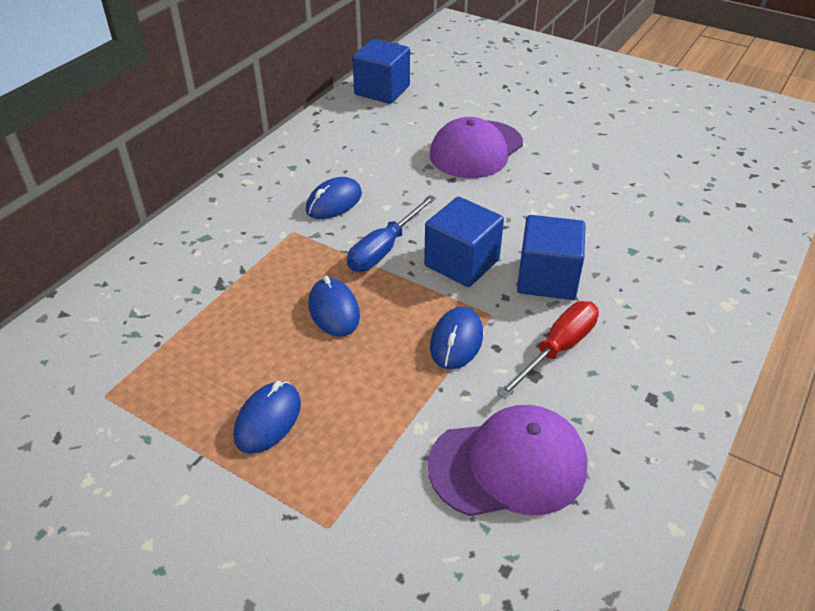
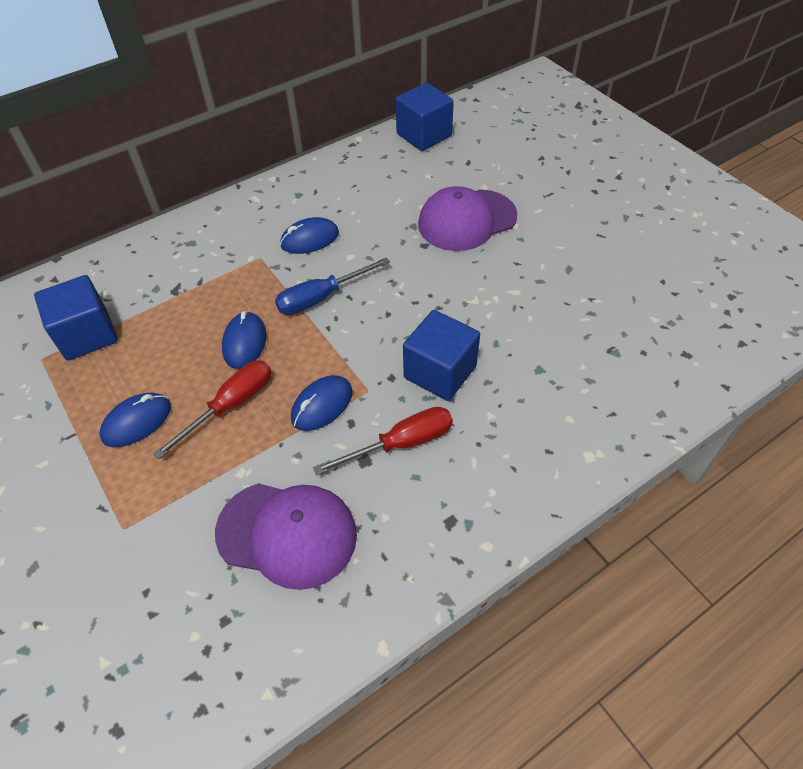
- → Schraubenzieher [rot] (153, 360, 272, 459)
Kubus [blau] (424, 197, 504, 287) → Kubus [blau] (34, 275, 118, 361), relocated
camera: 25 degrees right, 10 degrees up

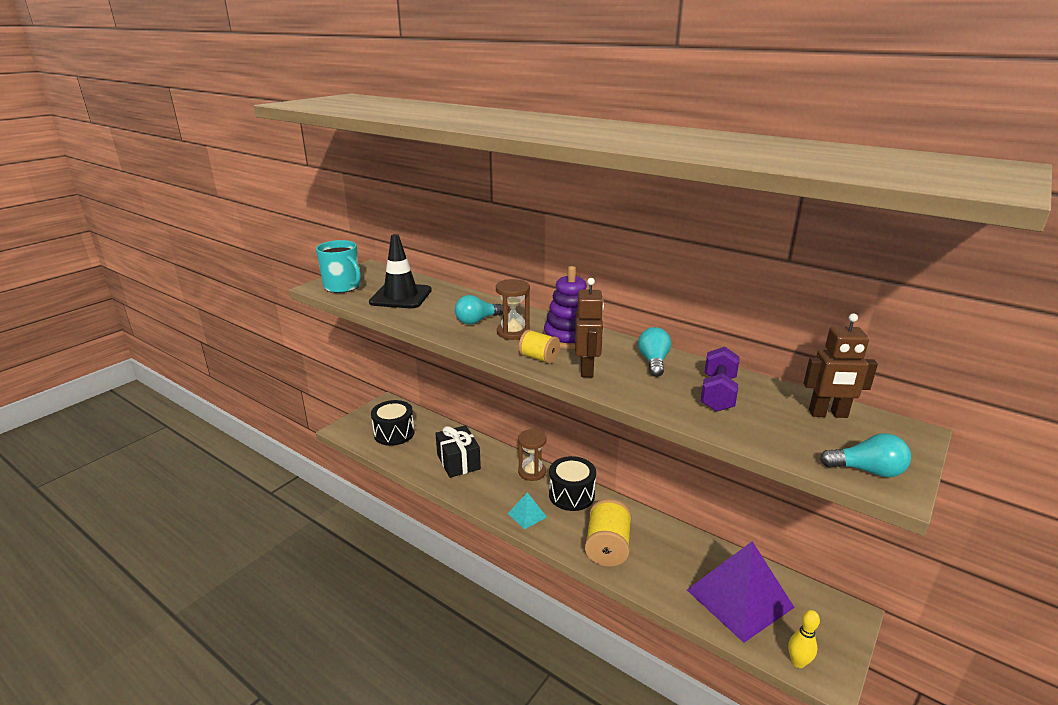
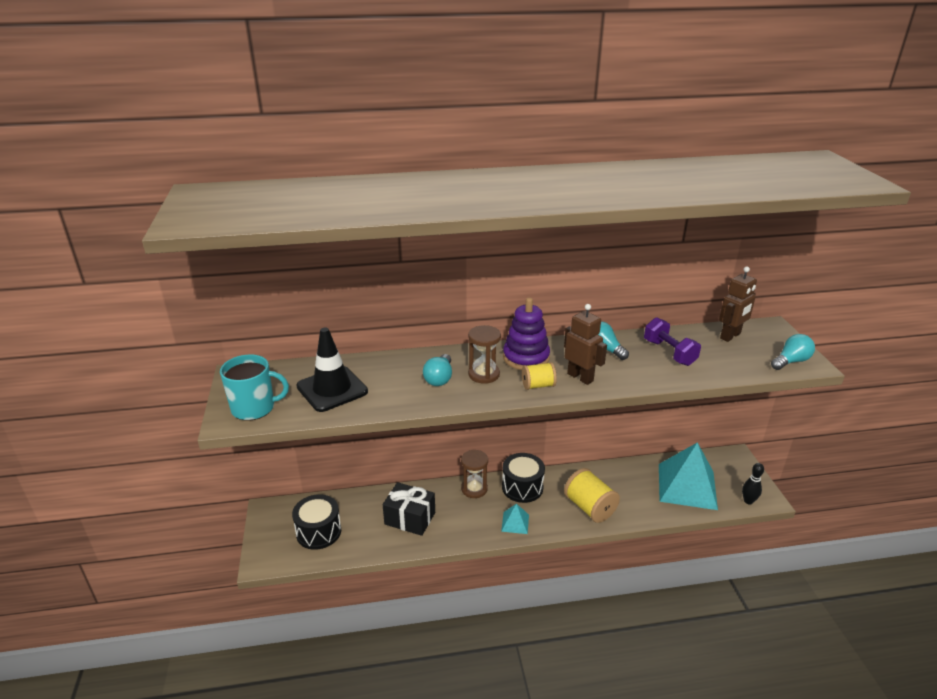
Pyramide [lila] (687, 541, 795, 643) → Pyramide [türkis] (659, 442, 718, 510)
Bowlingkegel [gelb] (788, 610, 820, 668) → Bowlingkegel [schwarz] (742, 463, 764, 504)
camera: 45 degrees left, 5 degrees up

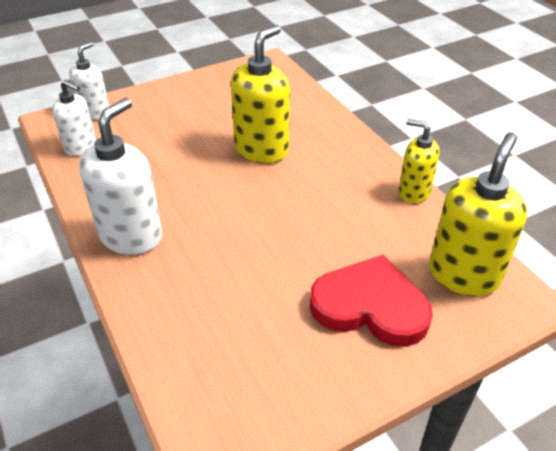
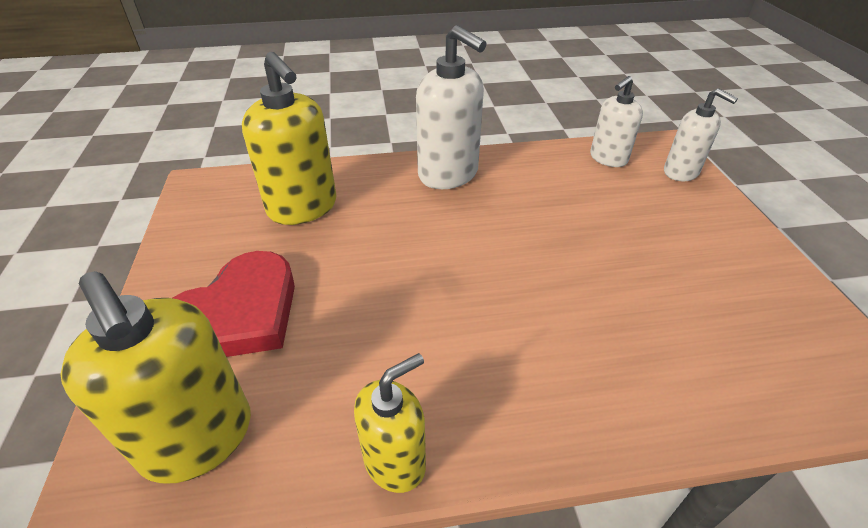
Seifenspender [gelb] (231, 25, 290, 163) → Seifenspender [gelb] (242, 52, 337, 225), relocated
camera: 110 degrees right, 0 degrees up

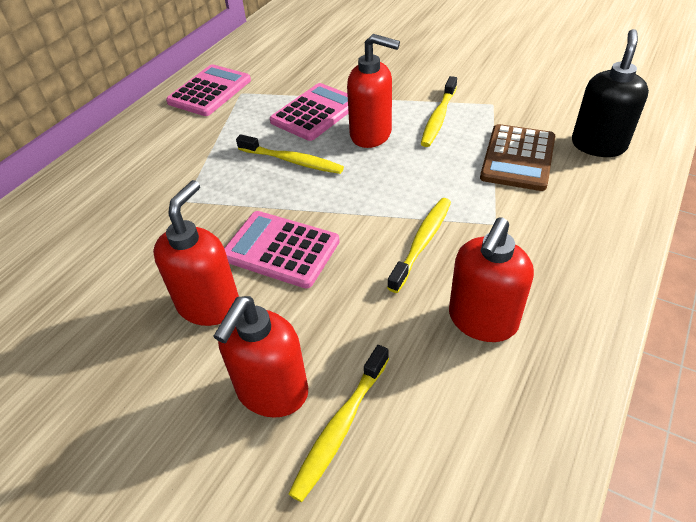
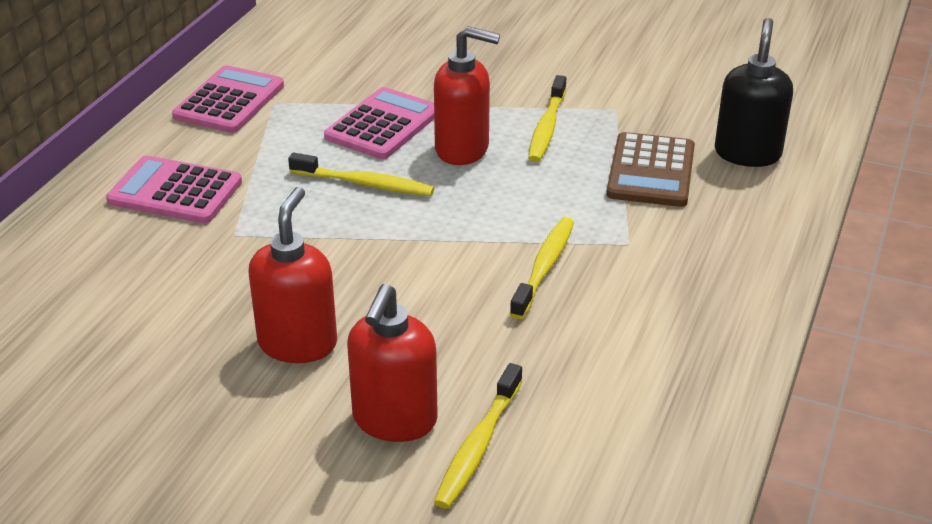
Seifenspender [rot] (449, 217, 534, 342) → -
Taschenrechner [rosa] (224, 211, 340, 289) → Taschenrechner [rosa] (106, 156, 242, 223), relocated
camera: 10 degrees left, 10 degrees down

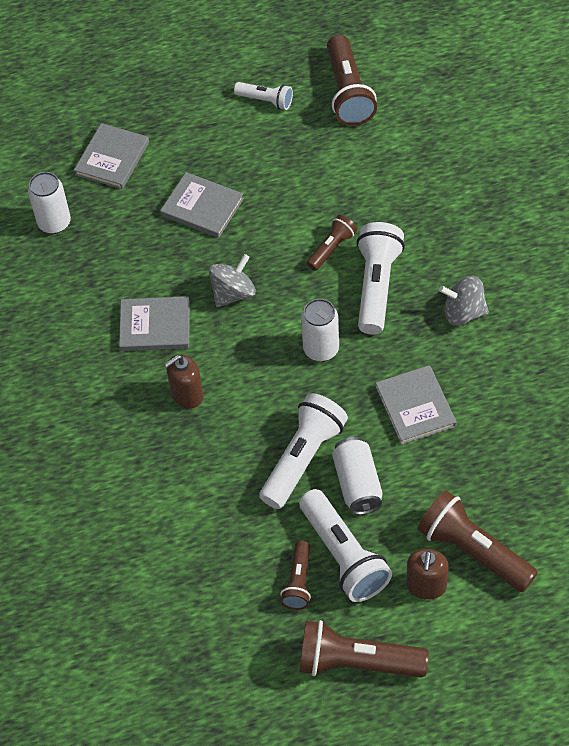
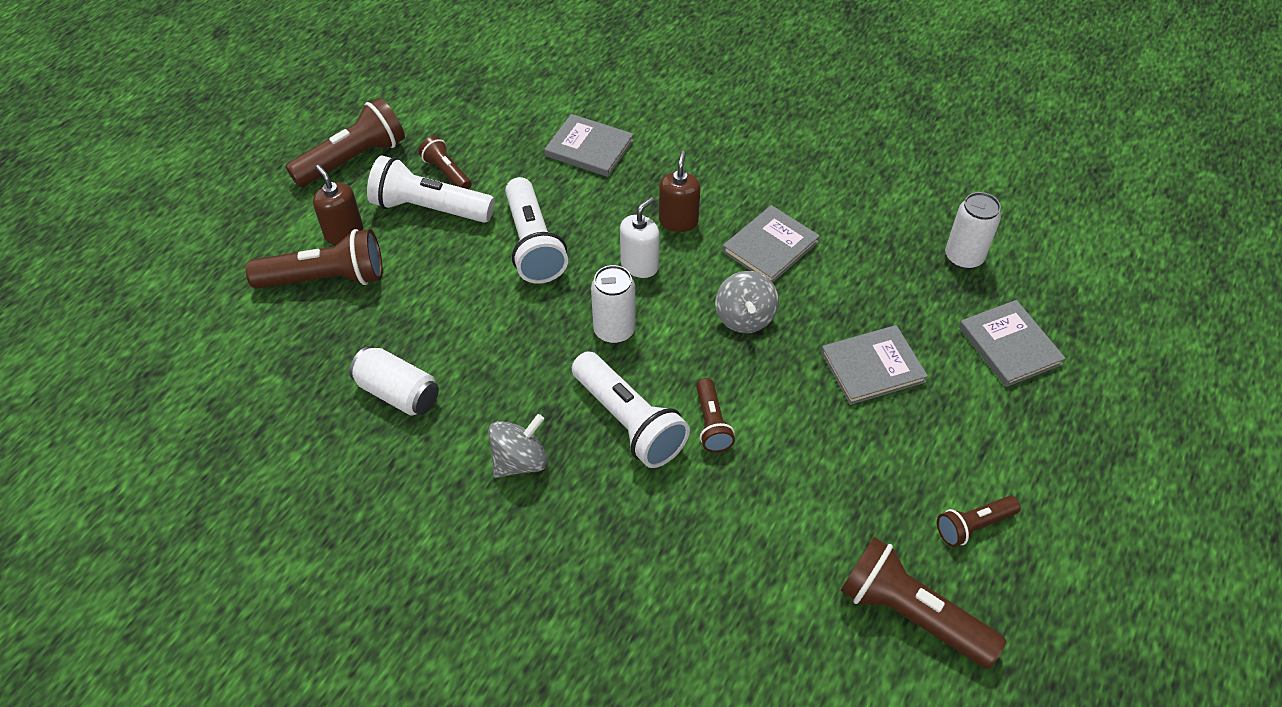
- → Seifenspender [weiß] (620, 197, 660, 278)
Dose [weiß] (332, 437, 382, 515) → Dose [weiß] (349, 346, 439, 416), relocated
Buch [grau] (376, 365, 457, 445) → Buch [grau] (544, 114, 634, 177), relocated
Taschenlampe [weiß] (234, 82, 293, 110) → Taschenlampe [braun] (937, 496, 1021, 547)
camera: 130 degrees right, 5 degrees down

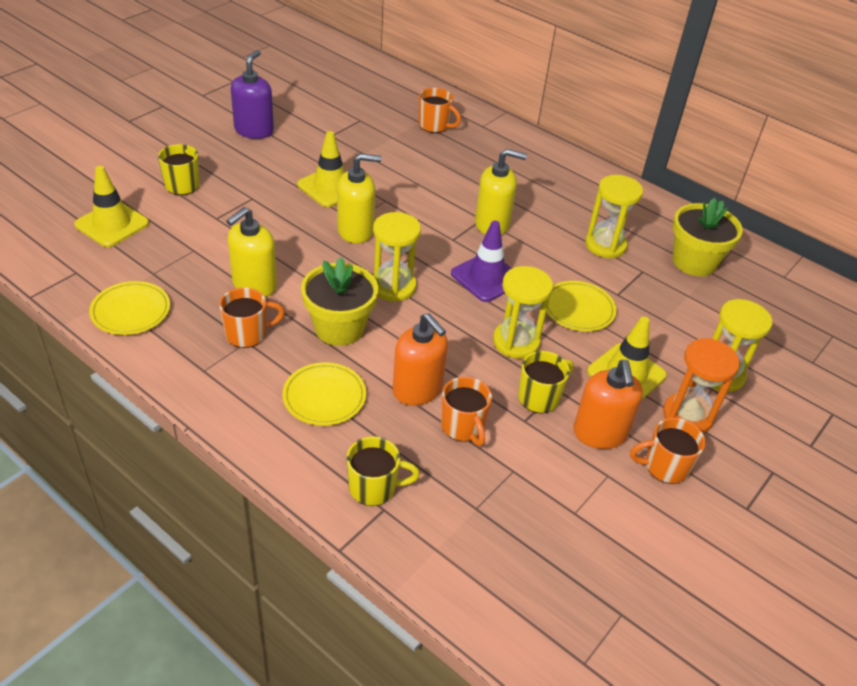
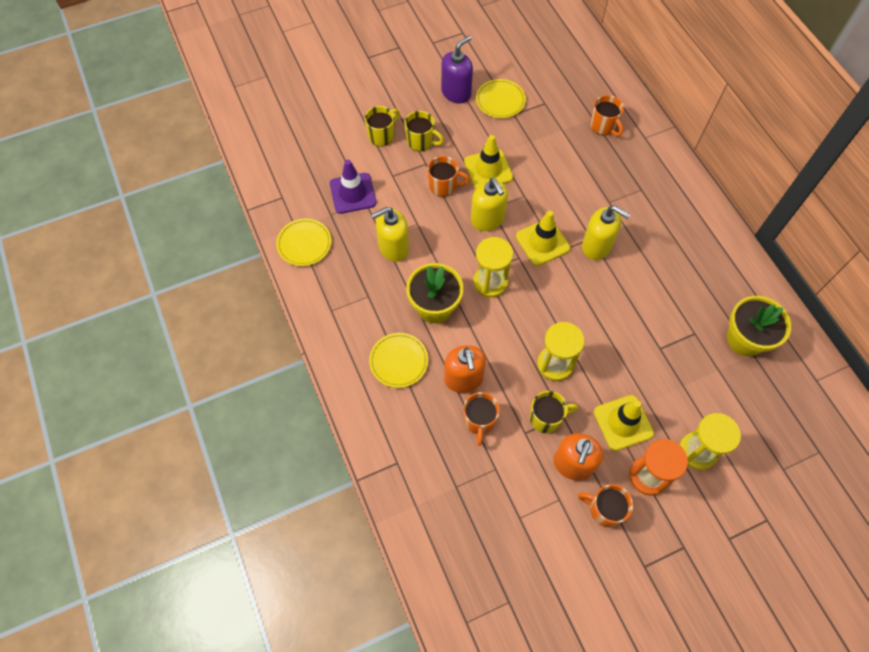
Sanduhr [gelb] (585, 175, 643, 259) → -
Leitkegel [gelb] (74, 166, 149, 247) → Leitkegel [gelb] (516, 211, 570, 266), relocated
Tasse [orange] (219, 287, 285, 348) → Tasse [orange] (427, 156, 470, 197), relocated
Tasse [gelb] (346, 436, 420, 506) → Tasse [gelb] (404, 111, 444, 151), relocated
Leitkegel [lila] (451, 221, 512, 302) → Leitkegel [lila] (330, 160, 377, 214), relocated
Teller [gelb] (547, 281, 616, 332) → Teller [gelb] (476, 79, 526, 118), relocated
Seifenspender [gelb] (337, 153, 381, 244) → Seifenspender [gelb] (471, 178, 508, 231), 45 degrees clockwise
camera: 30 degrees right, 20 degrees up

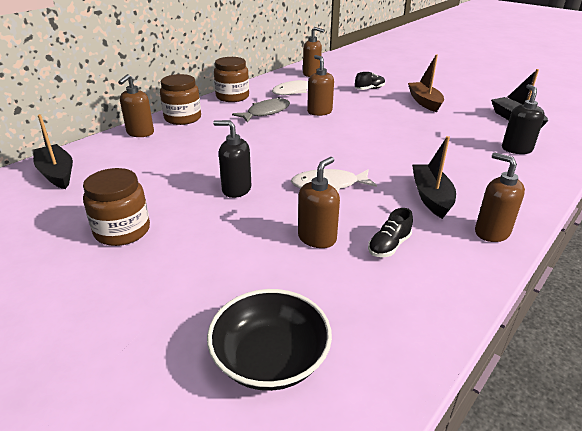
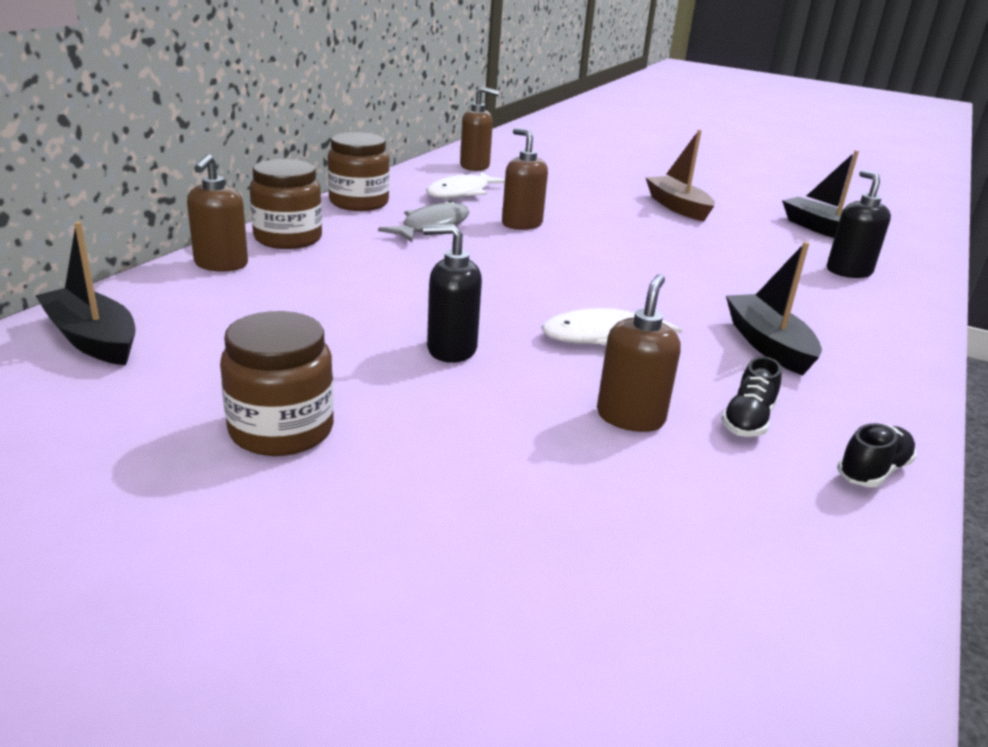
Schüssel [schwarz] (207, 289, 332, 391) → -
Seifenspender [braun] (475, 152, 525, 242) → -
Schuh [schwarz] (355, 72, 385, 90) → Schuh [schwarz] (837, 423, 917, 487), relocated
camera: 15 degrees left, 5 degrees down

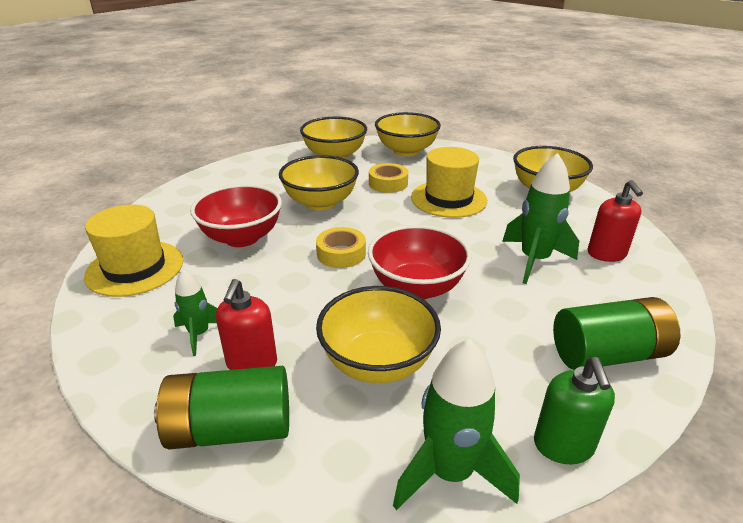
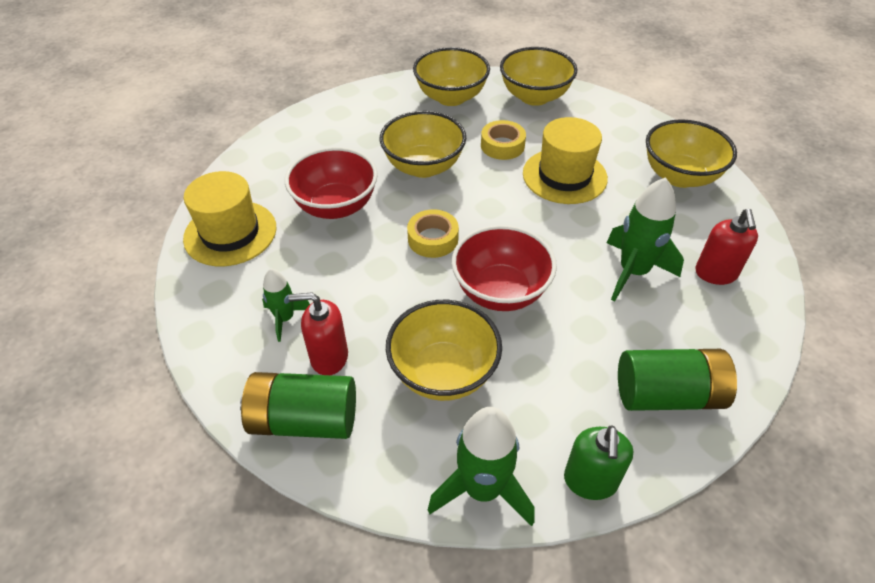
Seifenspender [rot] (216, 279, 277, 370) → Seifenspender [rot] (288, 292, 348, 375), 75 degrees clockwise
camera: 10 degrees right, 15 degrees up

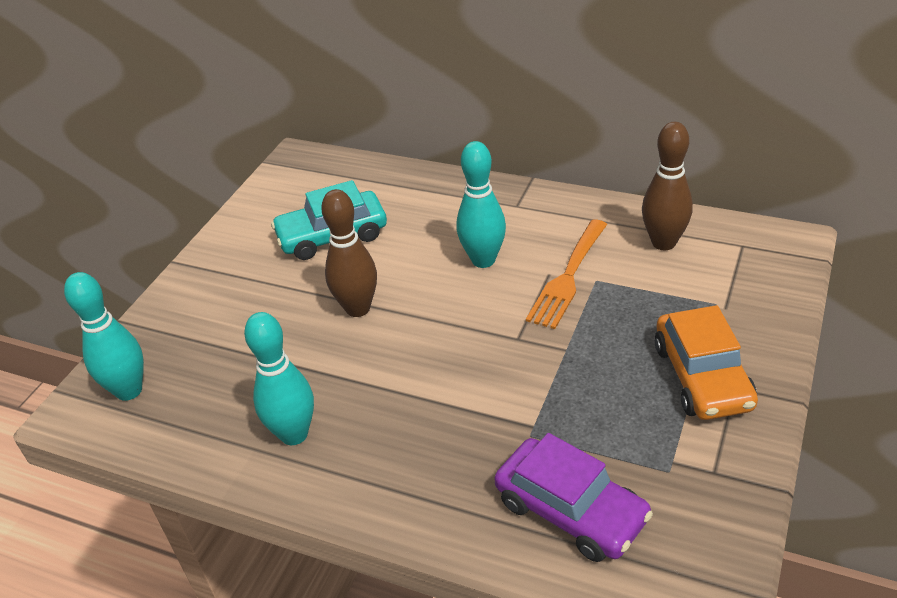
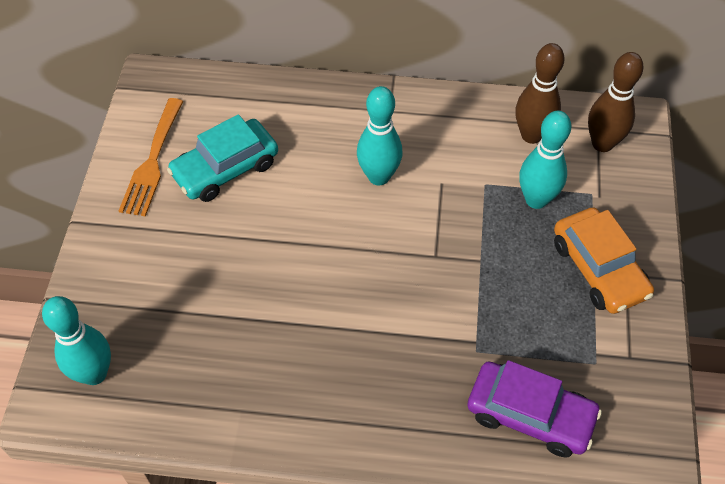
Bowlingkegel [türkis] (244, 312, 314, 445) → Bowlingkegel [türkis] (519, 111, 571, 209), relocated
Bowlingkegel [braun] (321, 189, 377, 317) → Bowlingkegel [braun] (588, 52, 644, 152), relocated
Gabel [orange] (526, 219, 607, 329) → Gabel [orange] (119, 98, 183, 217), relocated
camera: 20 degrees left, 15 degrees up

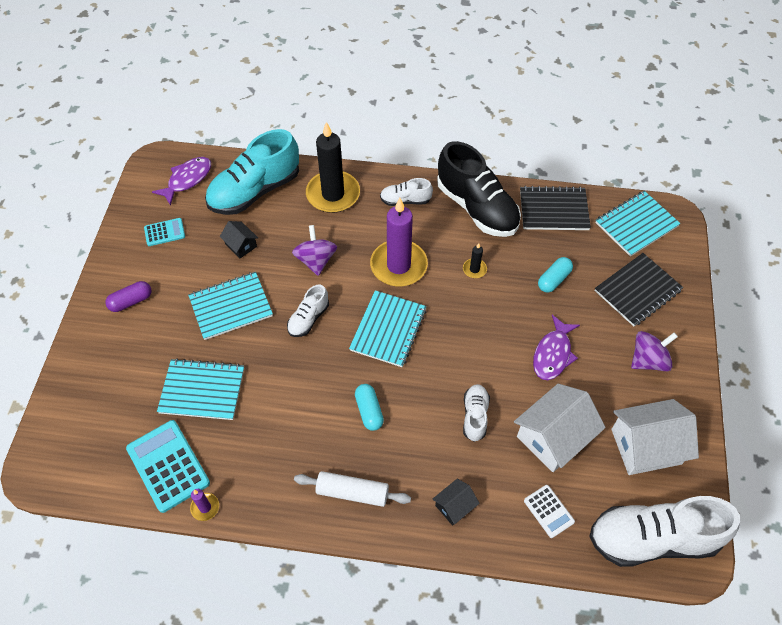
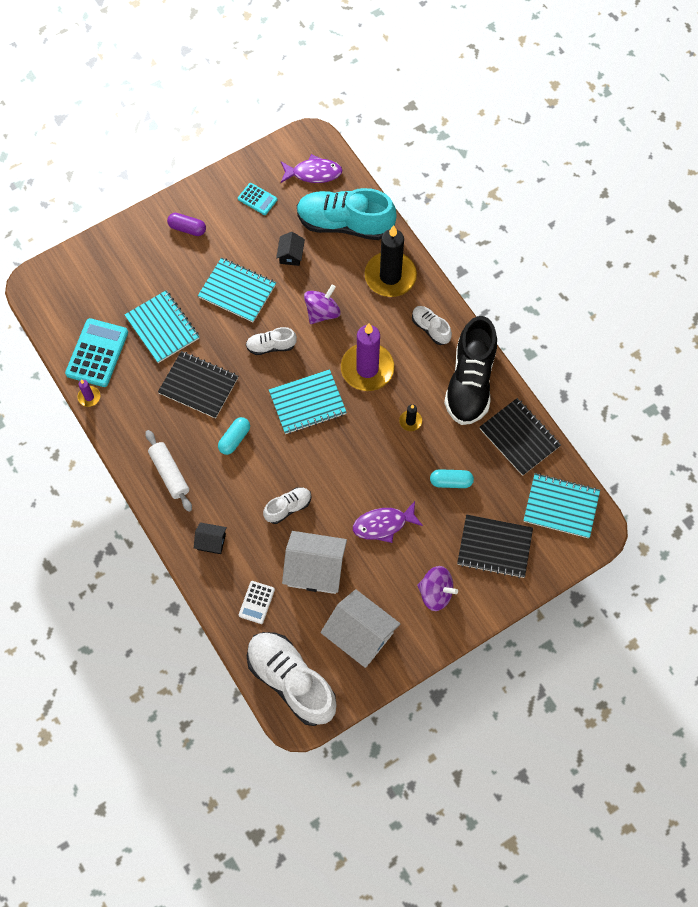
- → Notizbuch [schwarz] (158, 351, 238, 419)
camera: 50 degrees right, 10 degrees up

